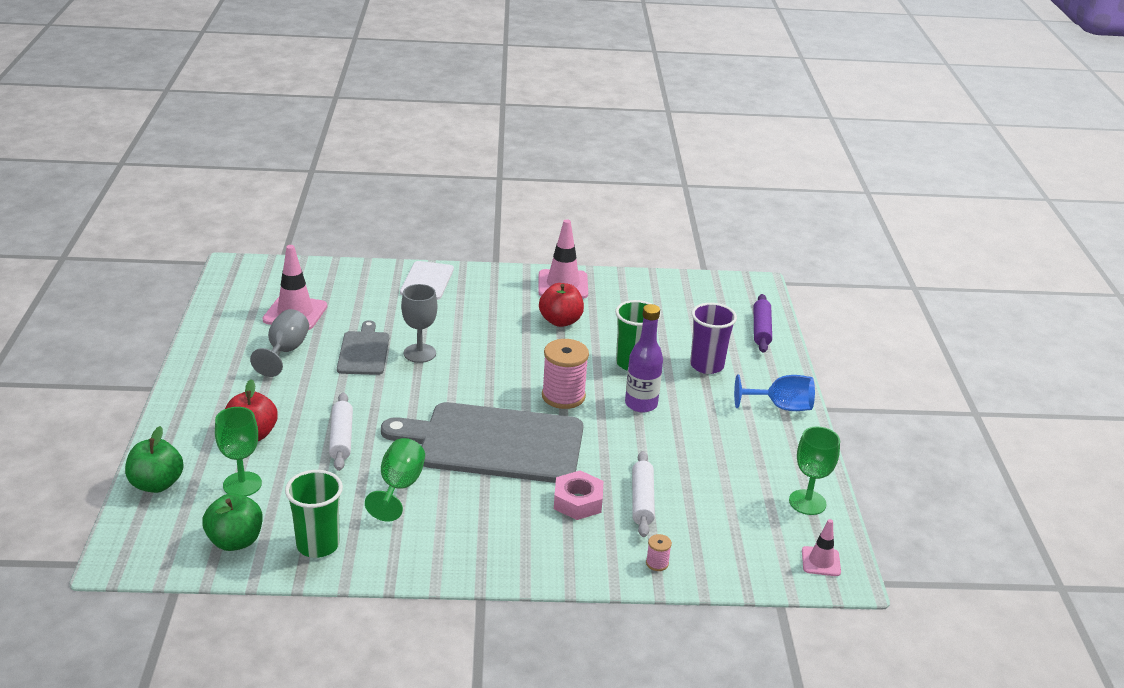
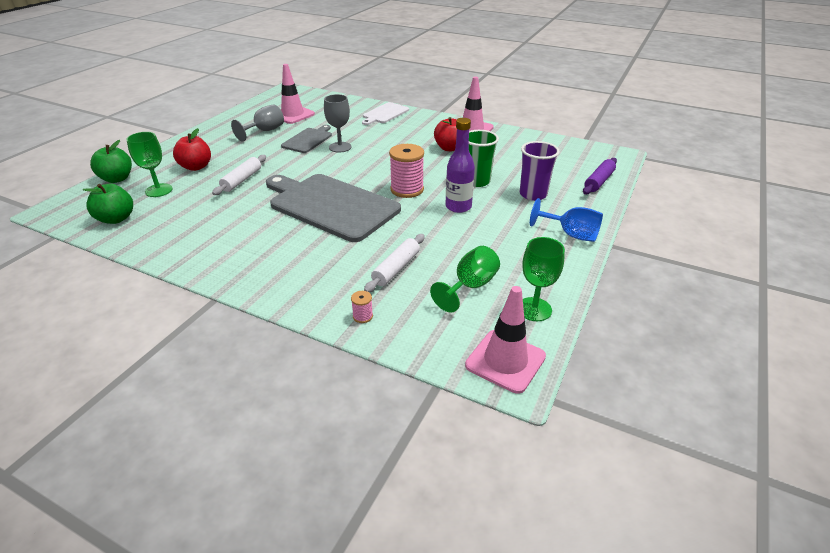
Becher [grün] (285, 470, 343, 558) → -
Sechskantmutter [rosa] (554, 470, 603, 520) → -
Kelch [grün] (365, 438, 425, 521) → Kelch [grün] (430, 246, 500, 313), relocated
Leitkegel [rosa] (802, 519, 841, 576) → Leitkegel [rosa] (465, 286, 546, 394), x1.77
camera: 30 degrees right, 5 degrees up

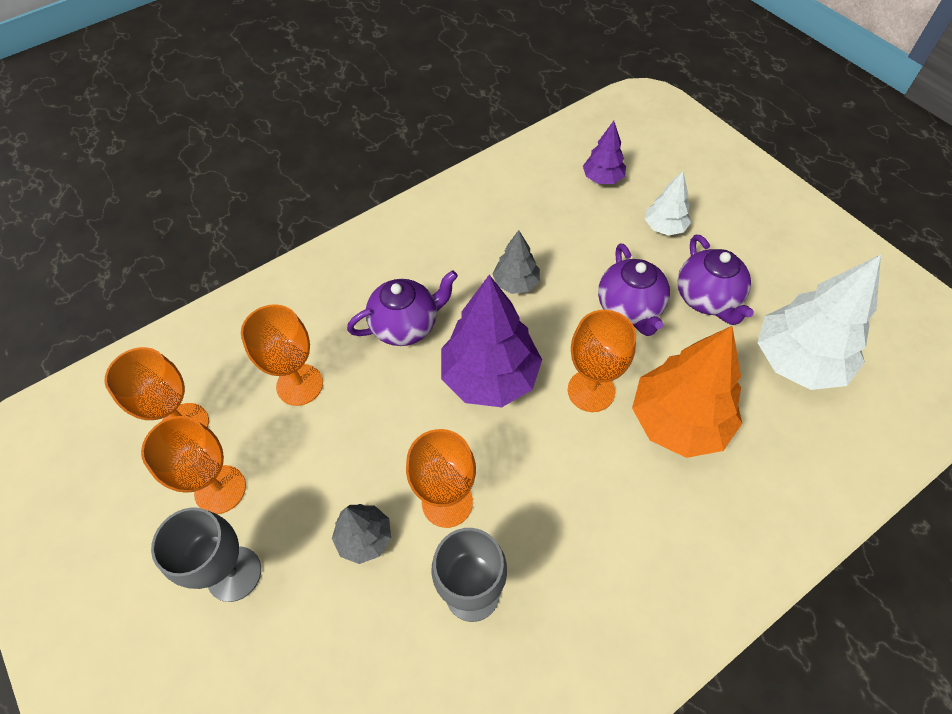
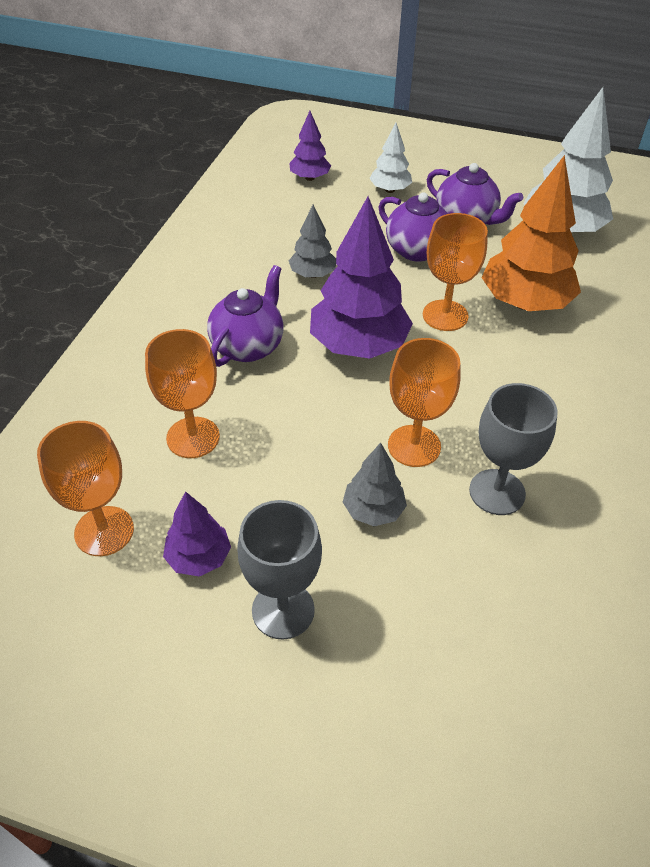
Kelch [orange] (141, 416, 246, 514) → Baum [lila] (163, 491, 231, 577)
camera: 40 degrees left, 10 degrees down

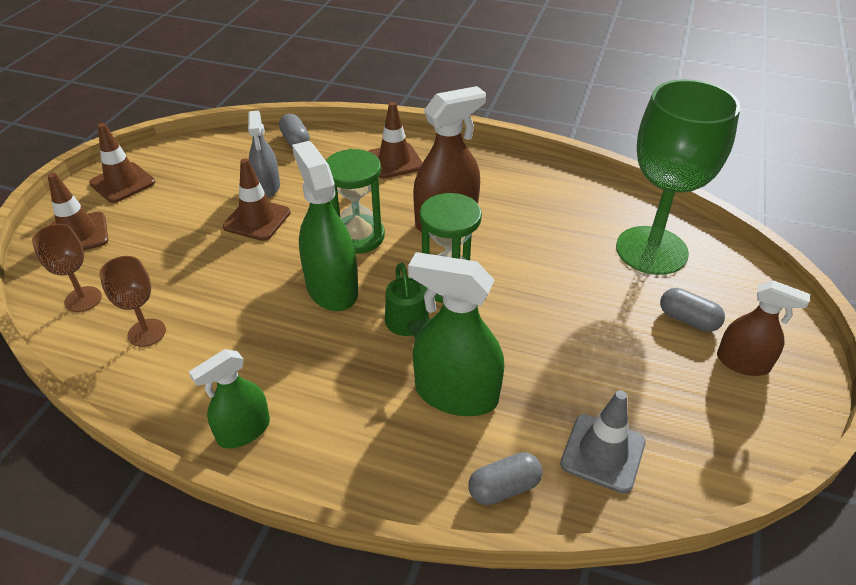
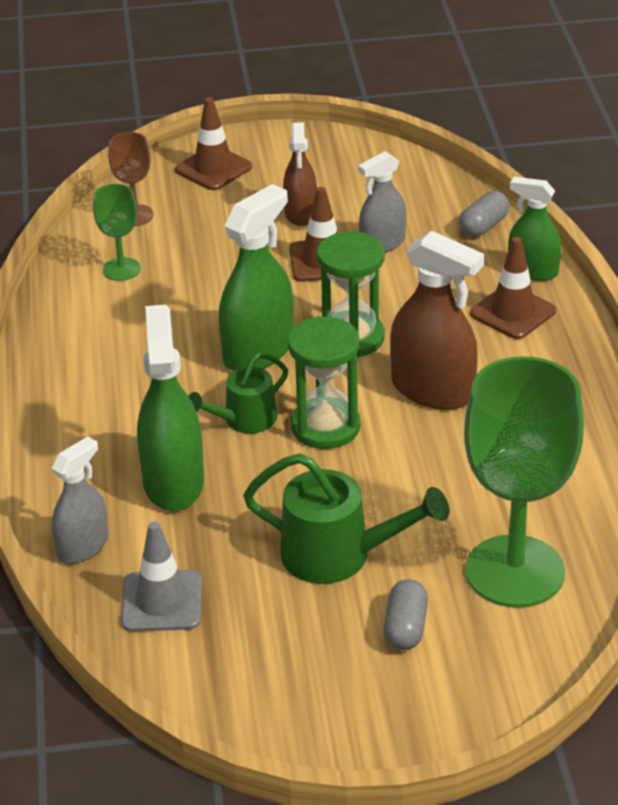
Leitkegel [braun] (89, 123, 155, 203) → -
- → Gießkanne [grün] (243, 453, 449, 584)
Sprühflasche [grün] (189, 349, 270, 449) → Sprühflasche [grün] (508, 177, 561, 281), relocated
Sprühflasche [braun] (717, 280, 810, 376) → Sprühflasche [braun] (283, 122, 317, 226), relocated
Kapsel [grau] (468, 452, 542, 505) → Sprühflasche [grau] (52, 436, 108, 564)
Kelch [braun] (100, 256, 166, 347) → Kelch [grün] (93, 184, 140, 281)
camera: 65 degrees right, 5 degrees down

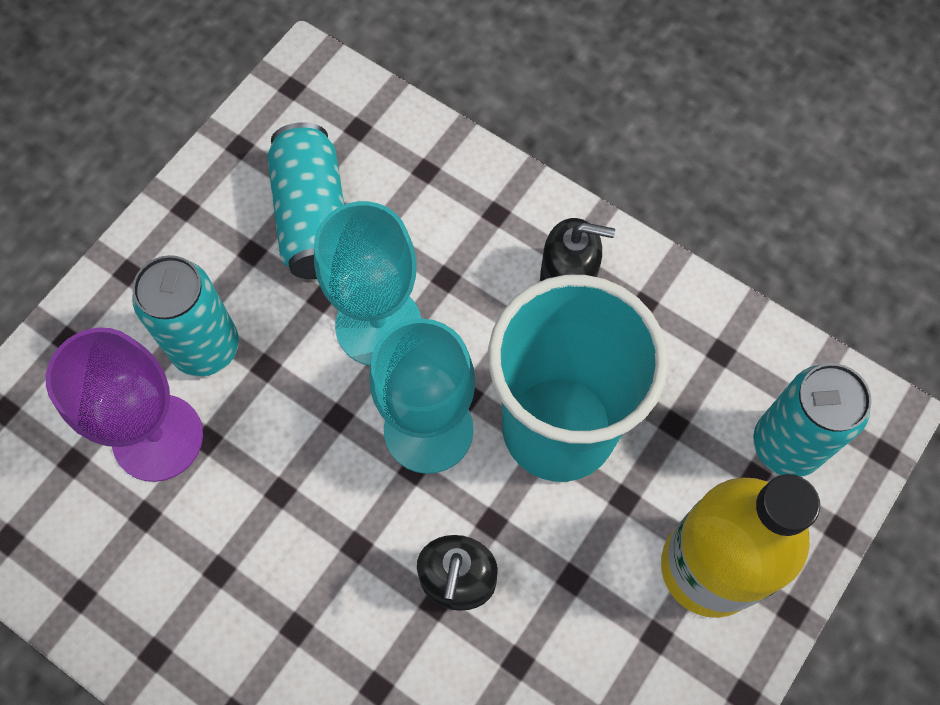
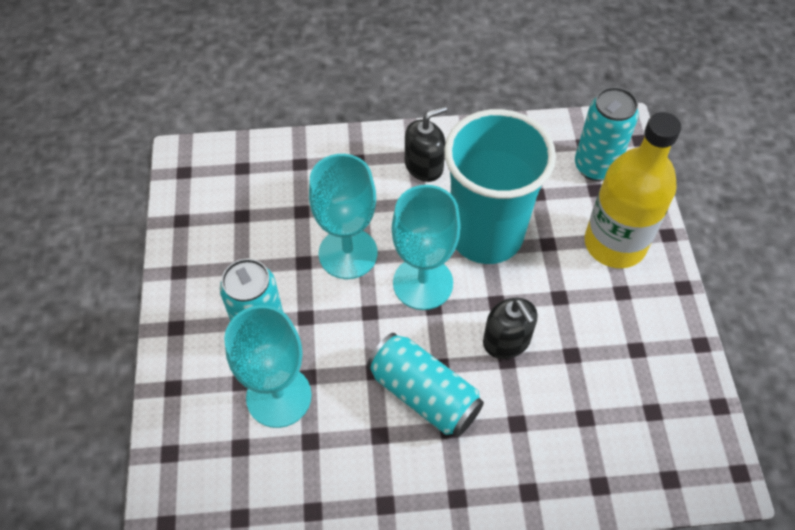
Dose [türkis] (267, 122, 344, 279) → Dose [türkis] (367, 333, 484, 437), relocated
Kelch [lila] (46, 327, 203, 482) → Kelch [türkis] (224, 305, 312, 428)
camera: 40 degrees left, 10 degrees down

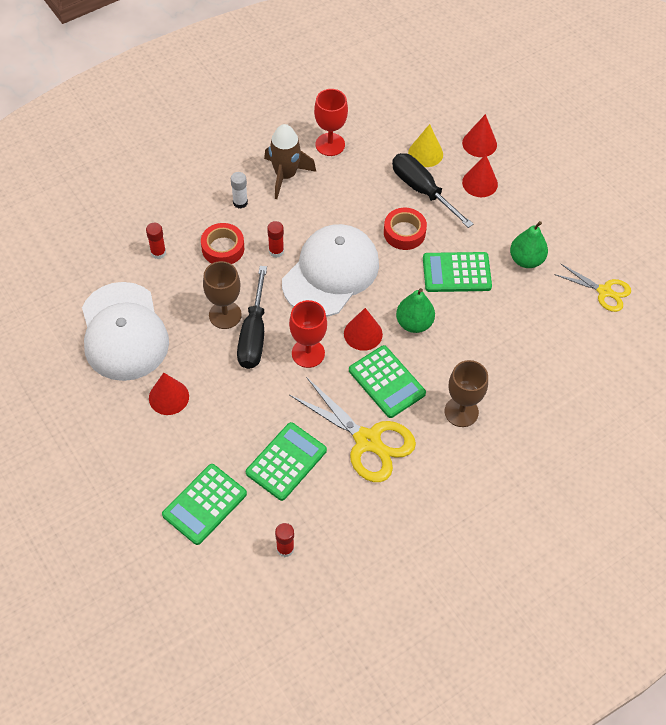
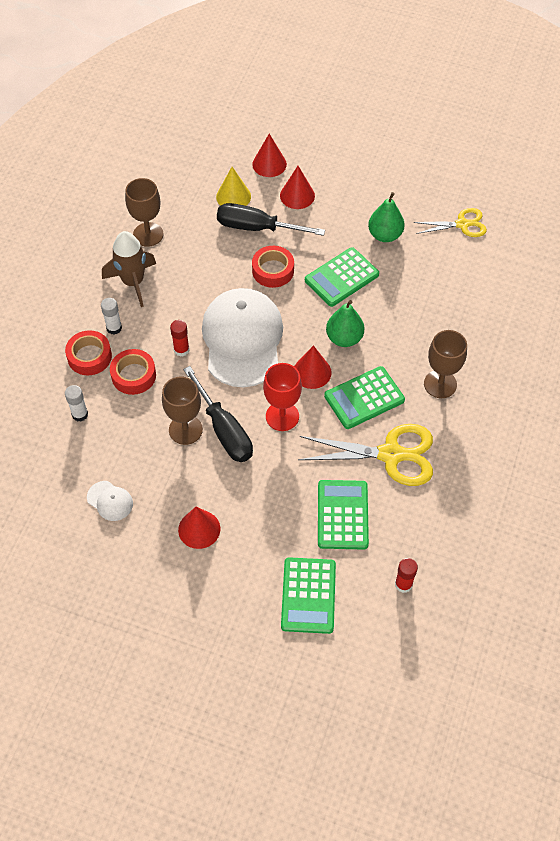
- → Klebeband [rot] (65, 330, 112, 375)
Klebestift [rot] (146, 223, 166, 259) → Klebestift [weiß] (65, 385, 88, 421)
Kelch [rot] (314, 89, 348, 156) → Kelch [braun] (125, 178, 163, 247)
Taschenrechner [grün] (349, 345, 426, 418) → Taschenrechner [grün] (324, 366, 405, 429), 135 degrees clockwise
Kappe [weiß] (82, 282, 169, 381) → Kappe [weiß] (87, 481, 133, 521), x0.40
camera: 35 degrees left, 0 degrees up

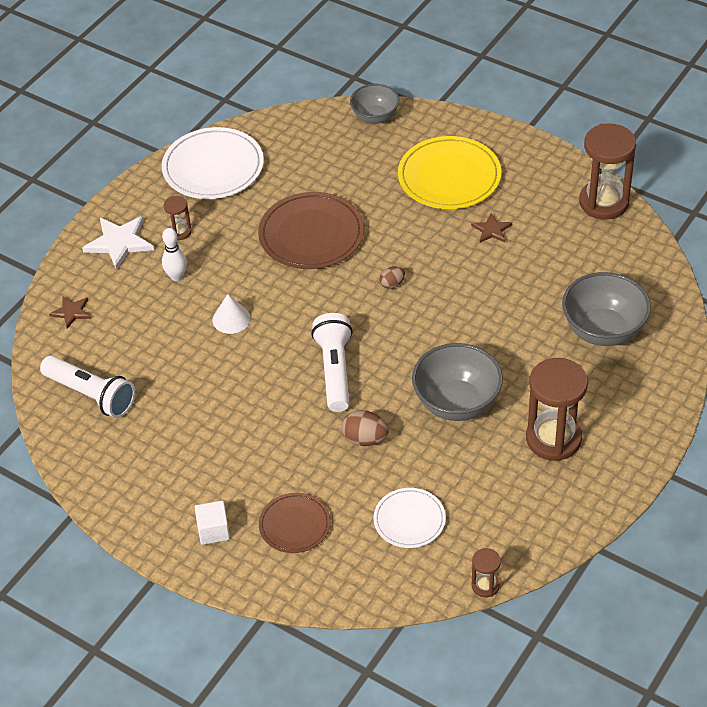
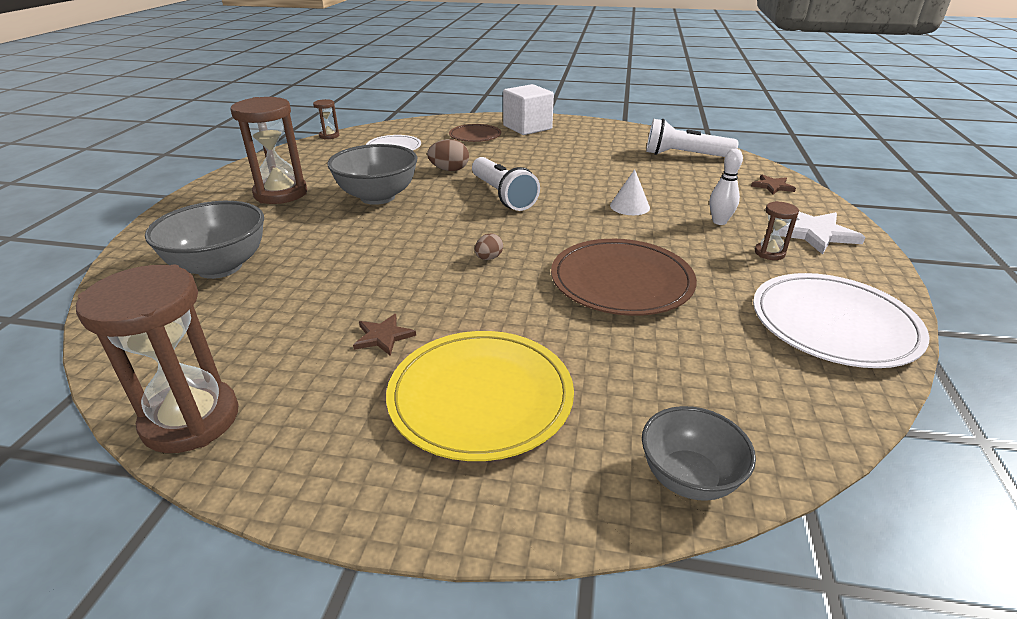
Kubus [weiß] (195, 501, 230, 545) → Kubus [weiß] (503, 84, 554, 135), x1.77
camera: 155 degrees right, 15 degrees down

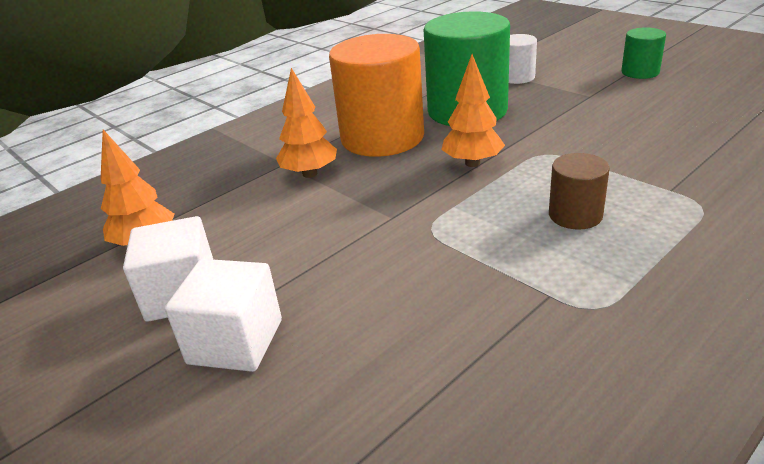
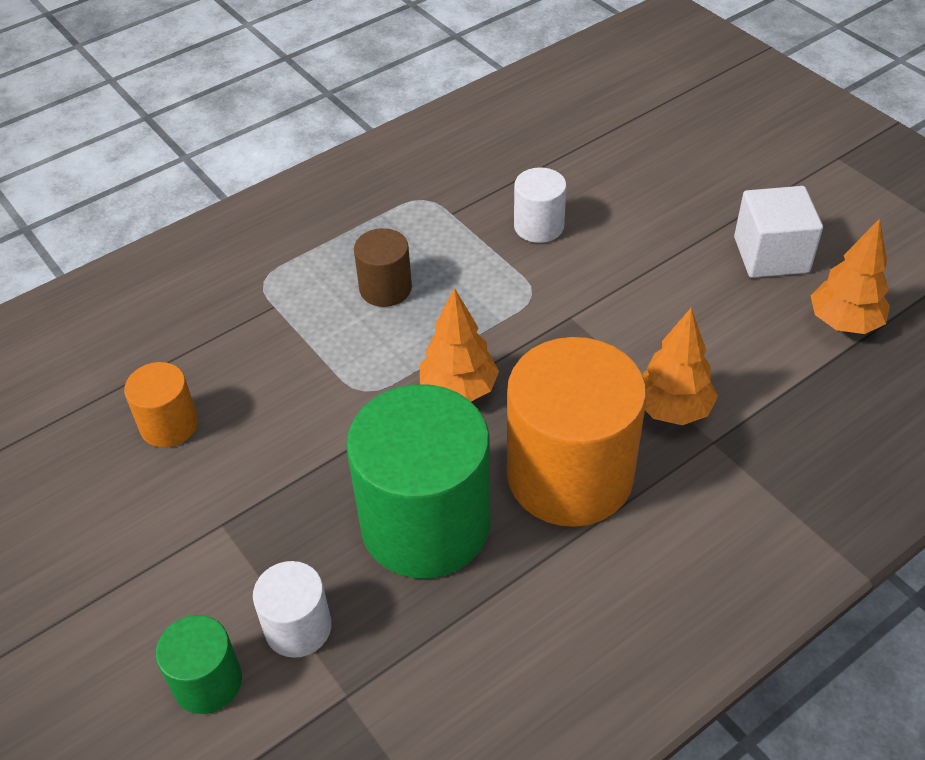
Kubus [weiß] (165, 259, 282, 372) → -
- → Vollzylinder [orange] (124, 362, 198, 447)
- → Vollzylinder [weiß] (514, 167, 567, 243)
Vollzylinder [grün] (621, 28, 666, 79) → Vollzylinder [grün] (156, 615, 242, 714), relocated
camera: 175 degrees left, 15 degrees up

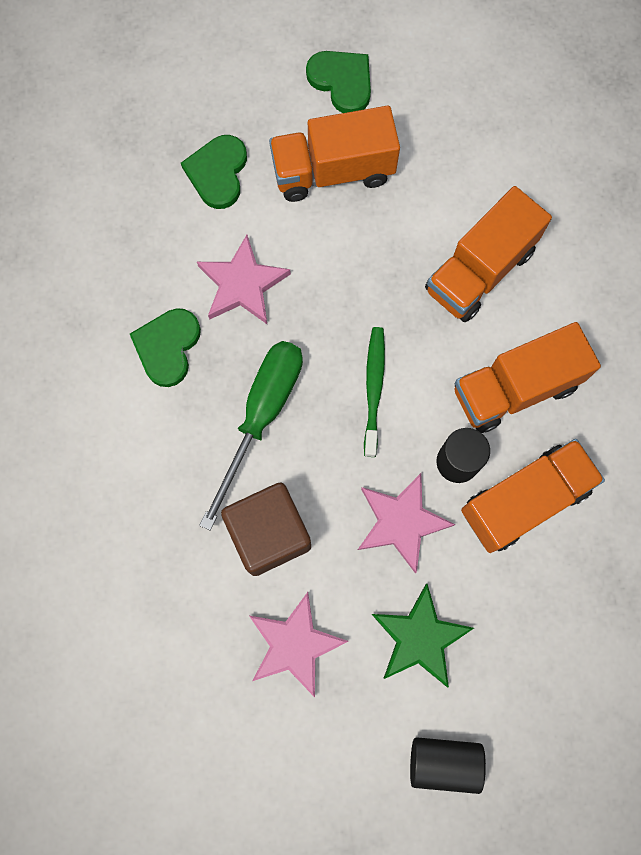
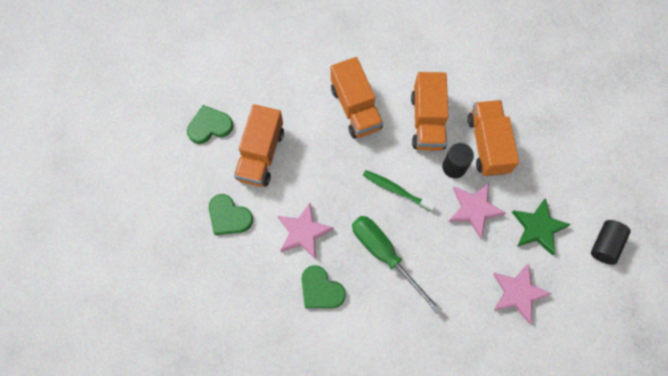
Kubus [braun] (221, 482, 311, 576) → -
camera: 65 degrees left, 5 degrees down

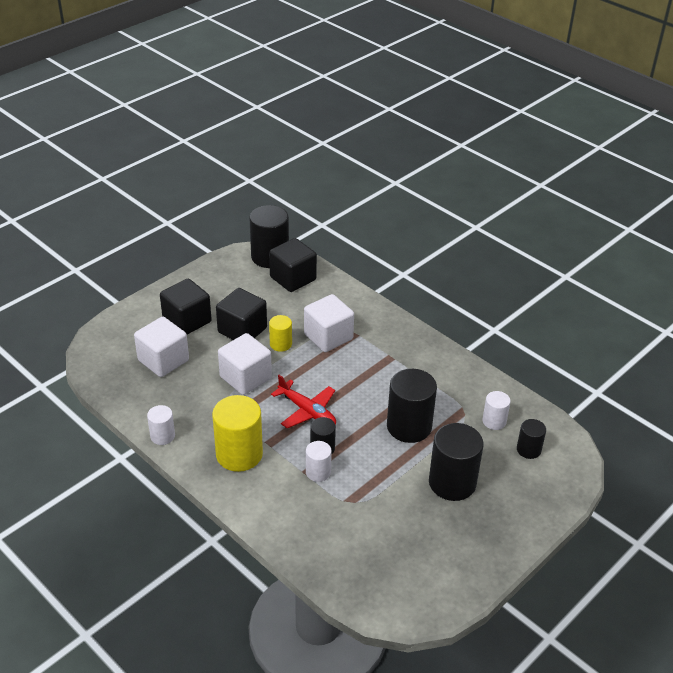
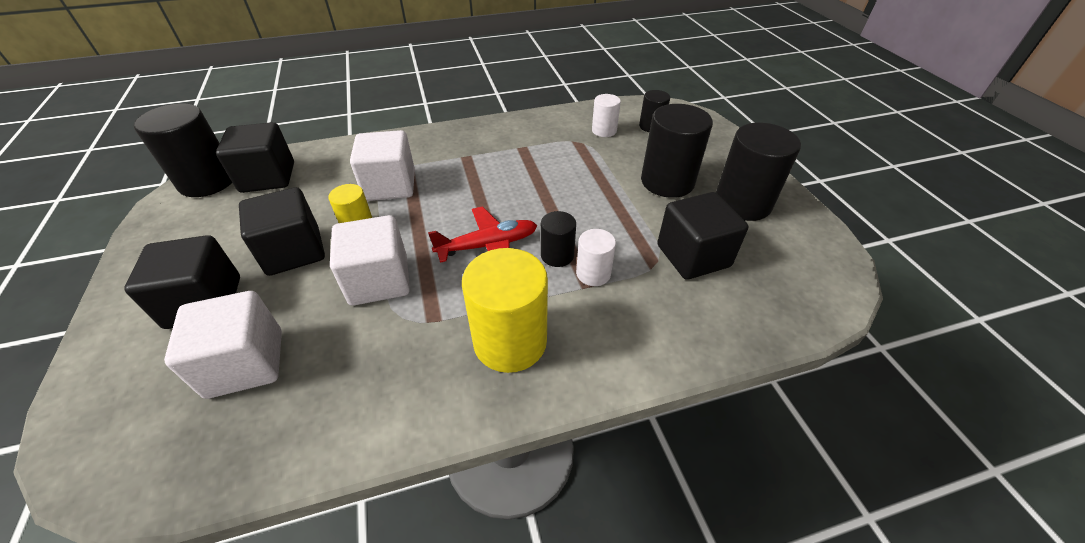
Vollzylinder [weiß] (147, 405, 175, 445) → -
- → Kubus [schwarz] (657, 192, 749, 280)
Vollzylinder [schwarz] (387, 369, 437, 443) → Vollzylinder [schwarz] (716, 123, 801, 221), relocated
camera: 60 degrees left, 5 degrees up

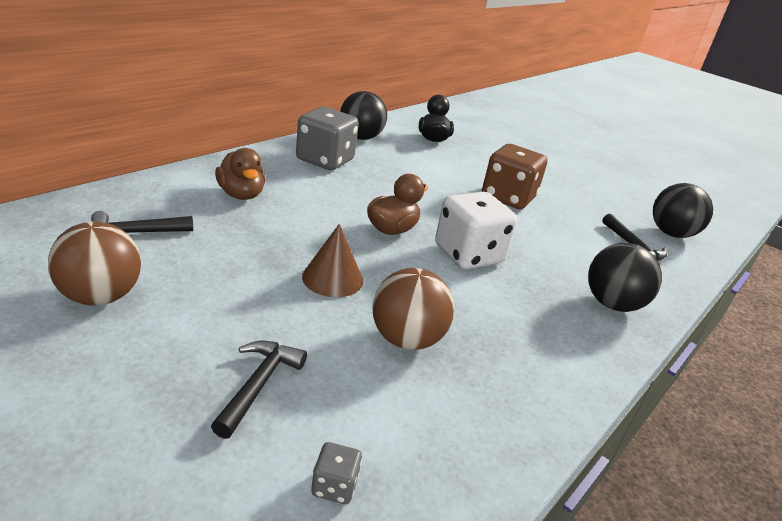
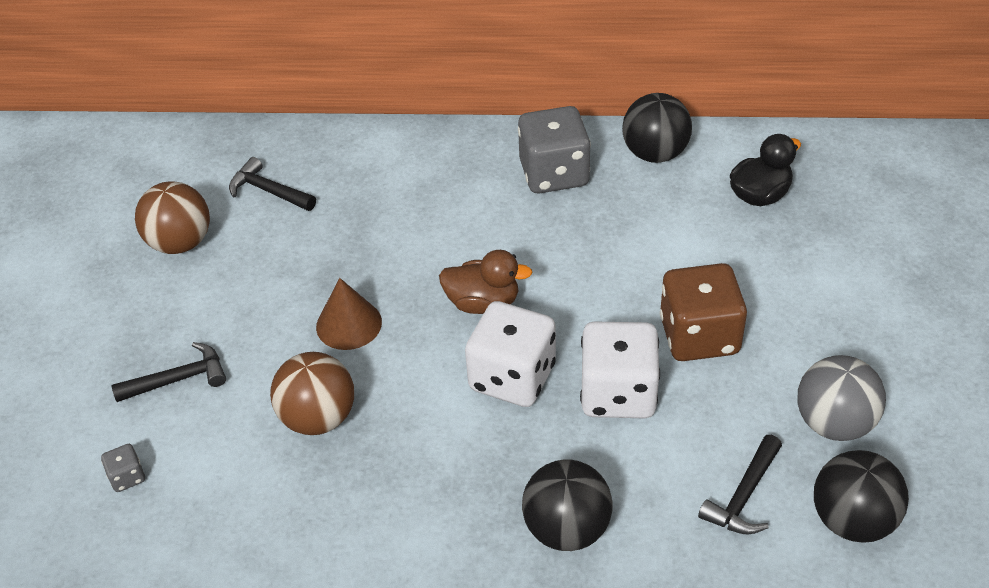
Ente [braun] (215, 148, 265, 200) → -
- → Spielwürfel [weiß] (580, 321, 660, 418)
- → Ball [grau] (797, 355, 886, 441)
camera: 60 degrees right, 15 degrees up

